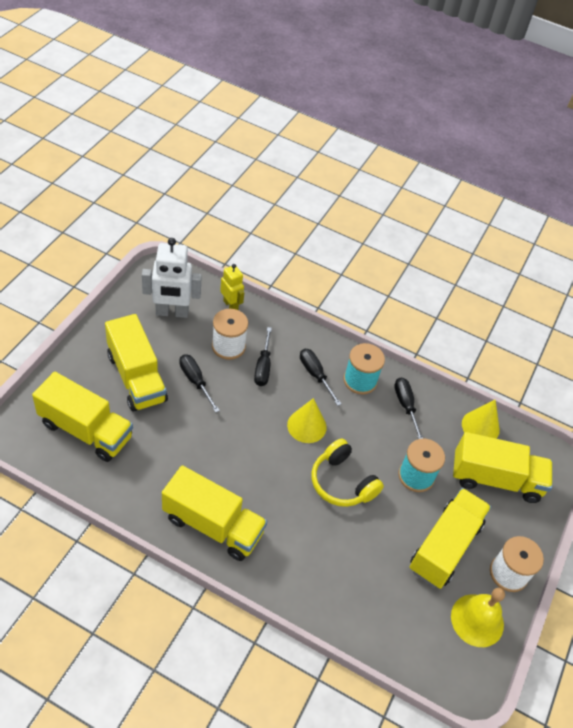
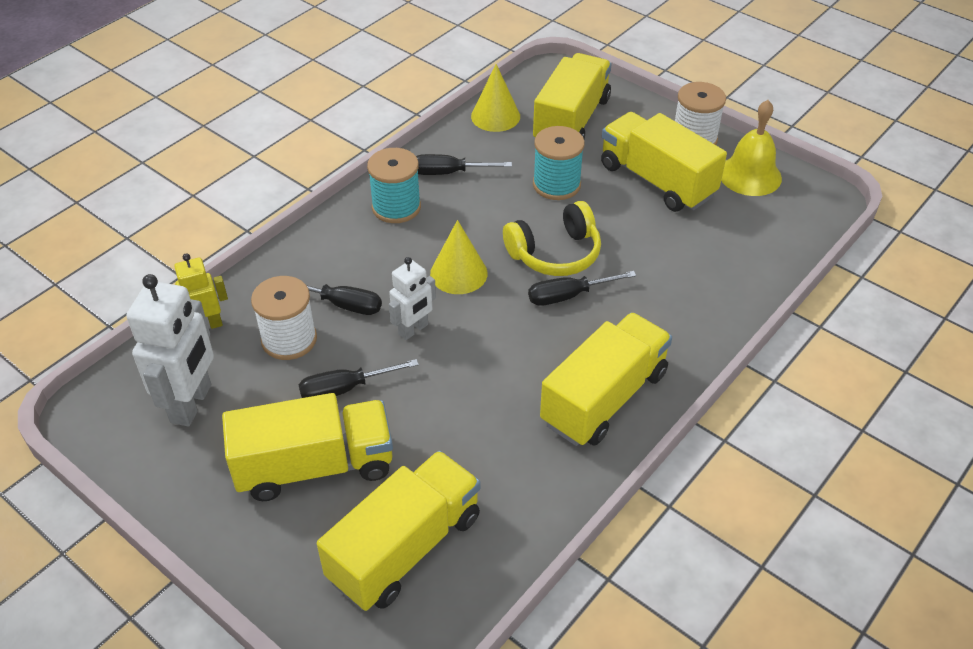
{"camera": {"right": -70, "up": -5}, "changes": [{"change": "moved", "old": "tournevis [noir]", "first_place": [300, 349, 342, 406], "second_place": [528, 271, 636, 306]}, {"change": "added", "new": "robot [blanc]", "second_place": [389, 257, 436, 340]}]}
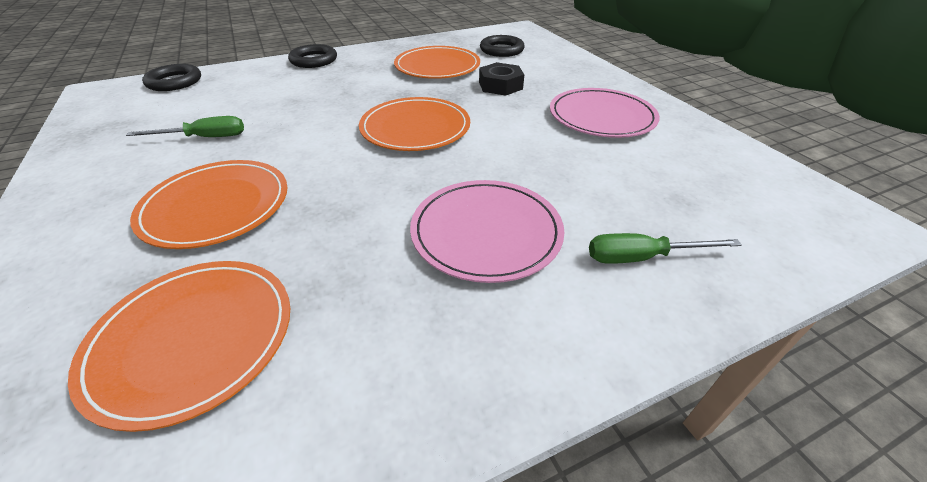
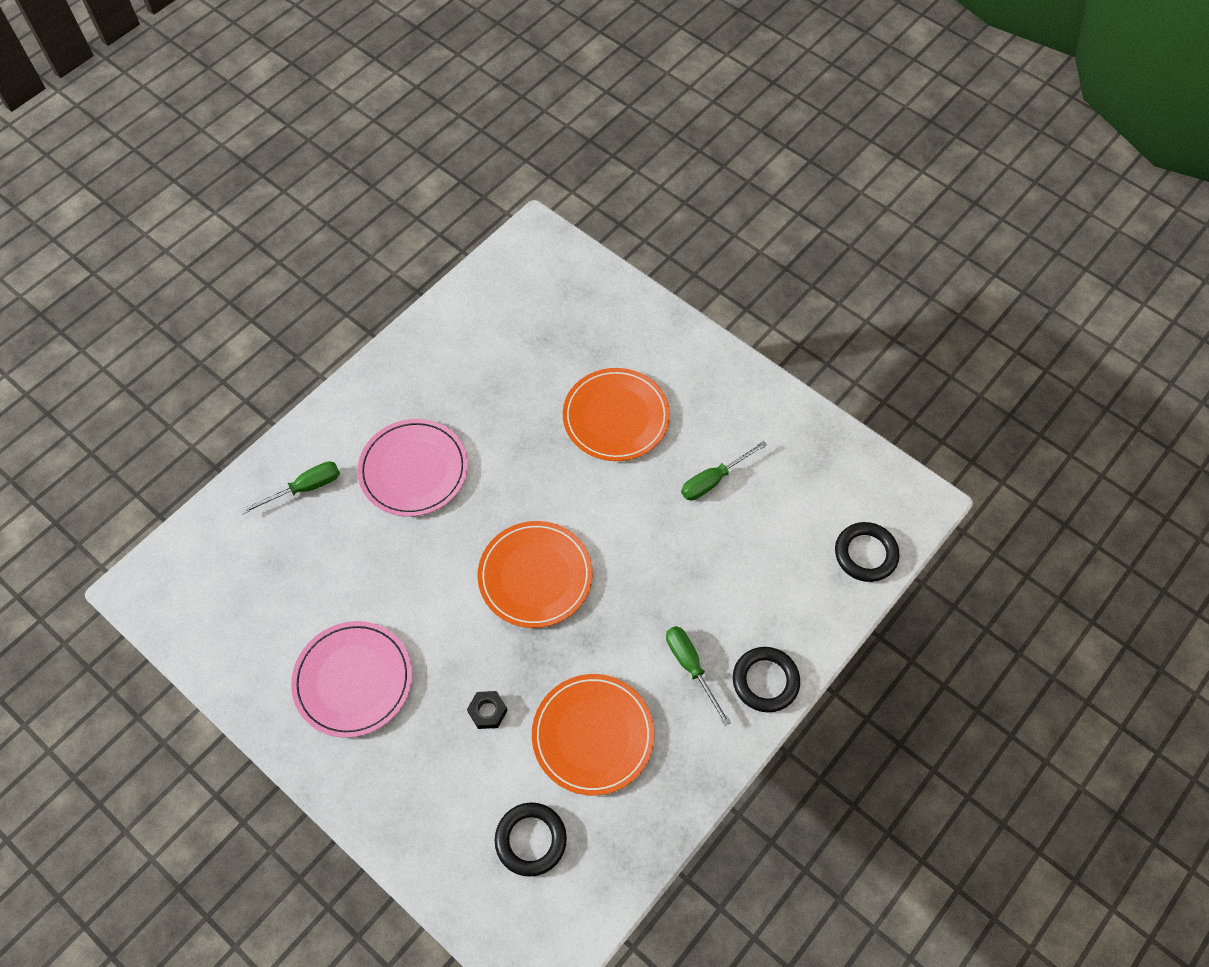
{"camera": {"right": 155, "up": 20}, "changes": [{"change": "removed", "old": "assiette [orange]", "first_place": [68, 261, 290, 432]}, {"change": "resized", "old": "écrou [noir]", "first_place": [479, 62, 524, 96], "second_place": [467, 691, 508, 729], "factor": 0.65}, {"change": "added", "new": "tournevis [vert]", "second_place": [666, 626, 731, 726]}]}
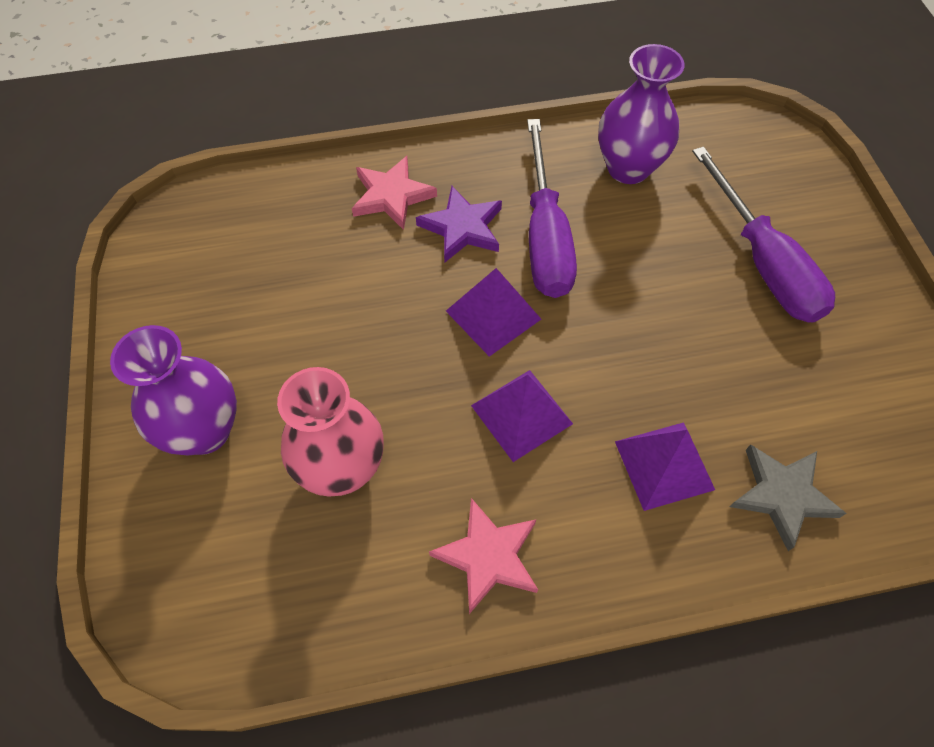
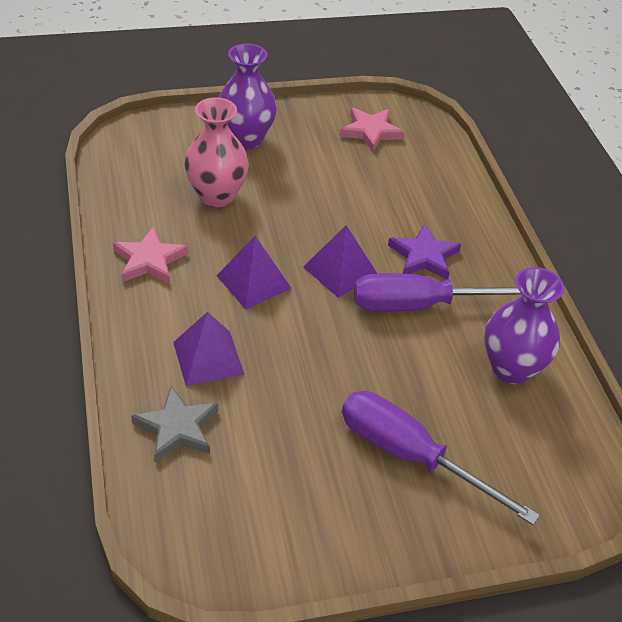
{"camera": {"right": 85, "up": -15}, "changes": [{"change": "moved", "old": "étoile [rose]", "first_place": [352, 156, 437, 230], "second_place": [340, 107, 405, 152]}, {"change": "turned", "old": "tournevis [violet]", "first_place": [692, 147, 835, 323], "second_place": [342, 391, 540, 525], "degrees": 60}]}
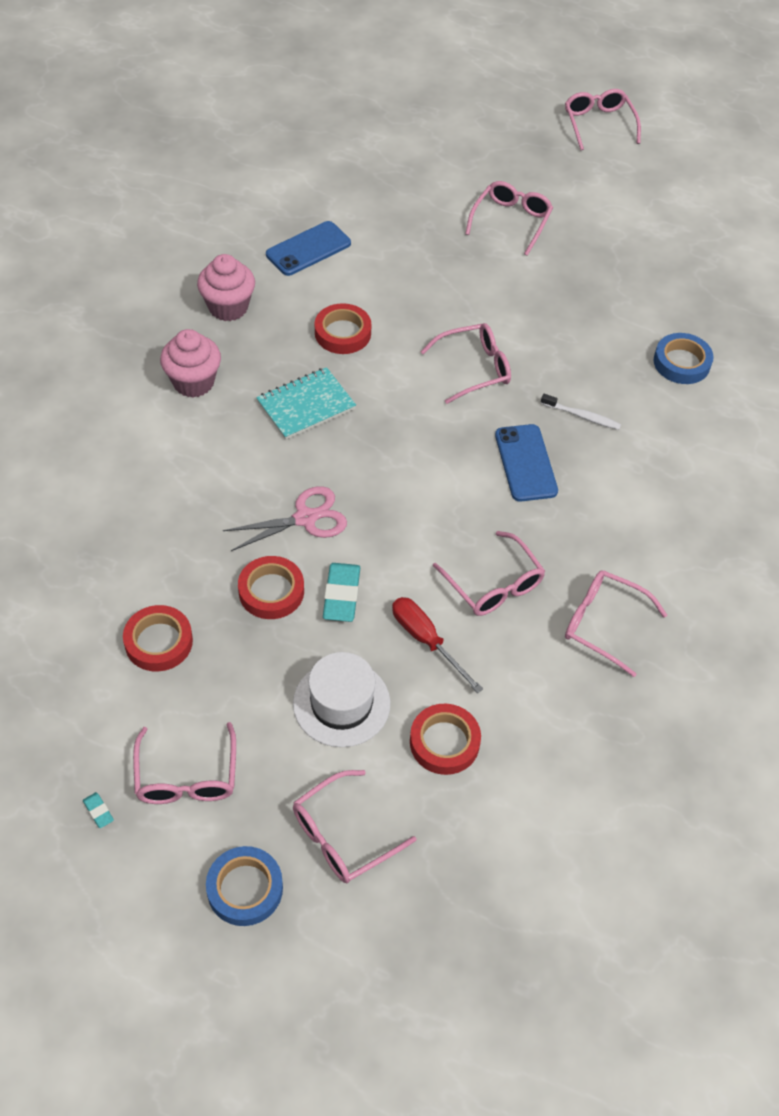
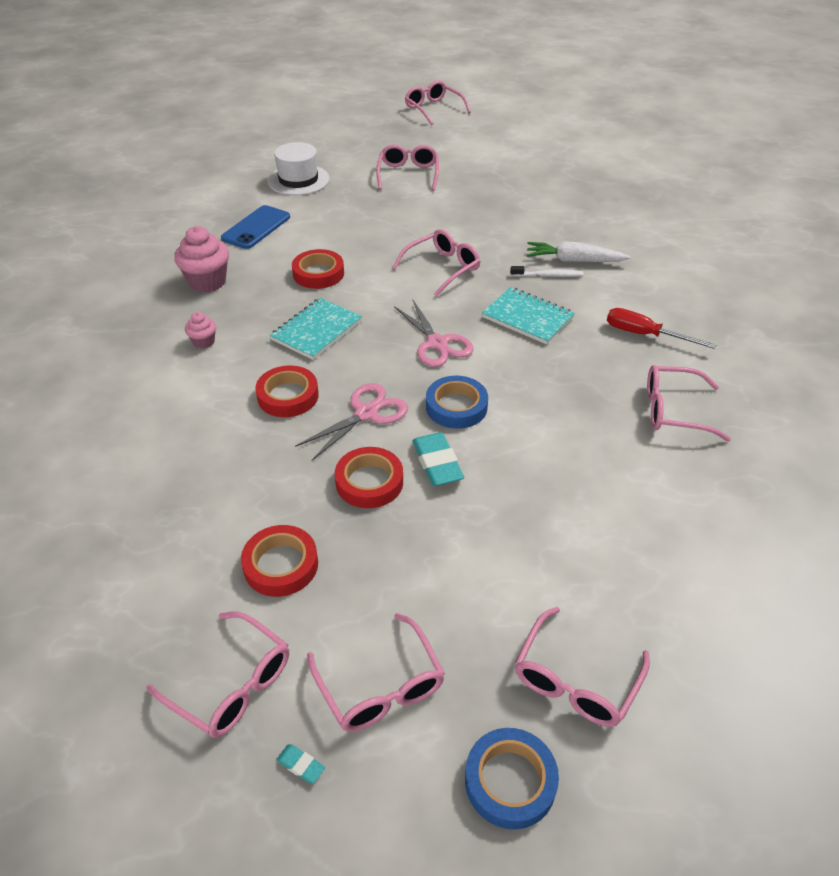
{"camera": {"right": -20, "up": -10}, "changes": [{"change": "resized", "old": "muffin [rose]", "first_place": [160, 329, 221, 398], "second_place": [185, 312, 216, 349], "factor": 0.53}, {"change": "moved", "old": "chapeau [blanc]", "first_place": [293, 652, 391, 747], "second_place": [267, 142, 330, 195]}, {"change": "moved", "old": "tournevis [rouge]", "first_place": [392, 597, 483, 693], "second_place": [607, 308, 716, 349]}, {"change": "moved", "old": "ruban adhésif [rouge]", "first_place": [410, 704, 481, 775], "second_place": [255, 365, 319, 417]}, {"change": "moved", "old": "lunettes [rose]", "first_place": [433, 531, 545, 616], "second_place": [146, 611, 289, 738]}, {"change": "replaced", "old": "téléphone [bleu]", "new": "carnet [turquoise]", "first_place": [495, 424, 558, 502], "second_place": [482, 287, 575, 345]}, {"change": "moved", "old": "ruban adhésif [bleu]", "first_place": [654, 333, 714, 384], "second_place": [426, 376, 488, 429]}, {"change": "added", "new": "ciseaux [rose]", "second_place": [394, 300, 474, 367]}, {"change": "added", "new": "carotte [blanc]", "second_place": [527, 241, 631, 262]}]}
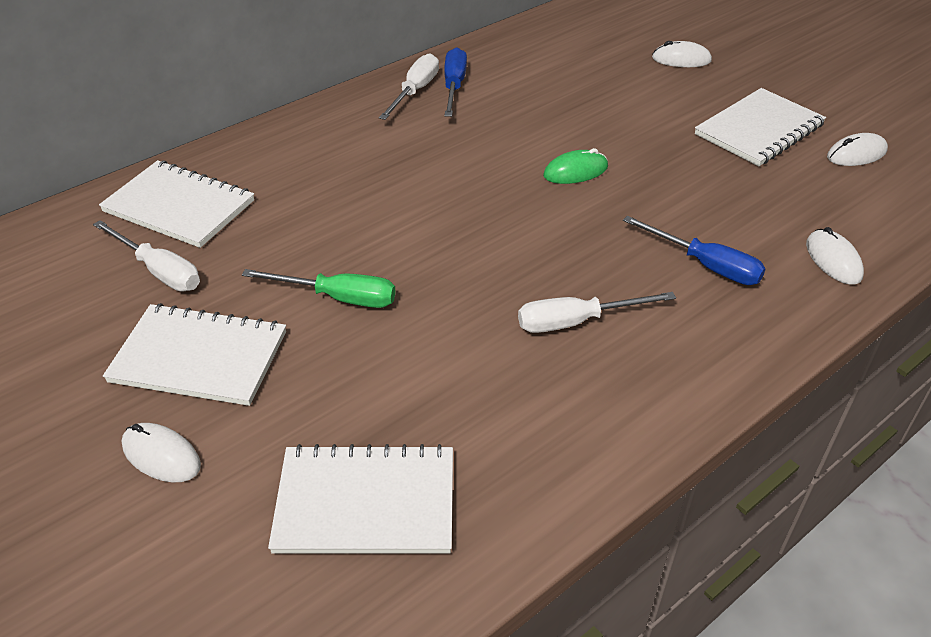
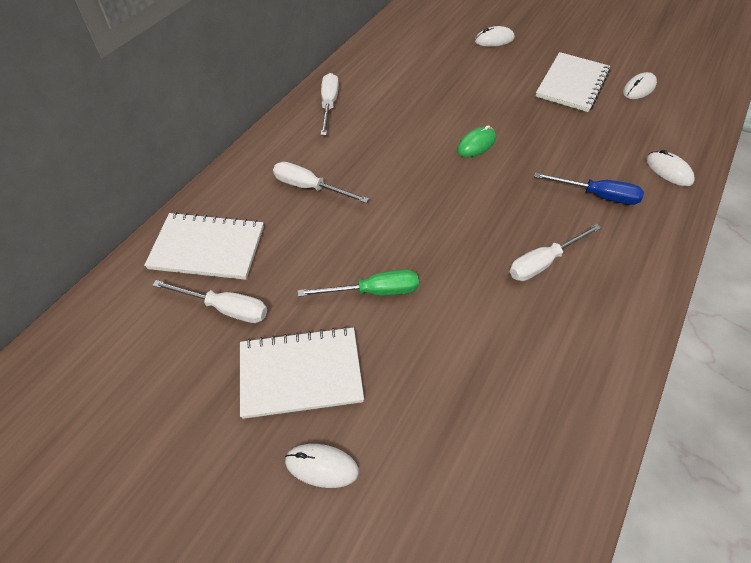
{"camera": {"right": -20, "up": 10}, "changes": [{"change": "removed", "old": "carnet [blanc]", "first_place": [268, 444, 453, 554]}, {"change": "removed", "old": "tournevis [bleu]", "first_place": [444, 47, 467, 117]}, {"change": "added", "new": "tournevis [blanc]", "second_place": [273, 162, 369, 203]}]}
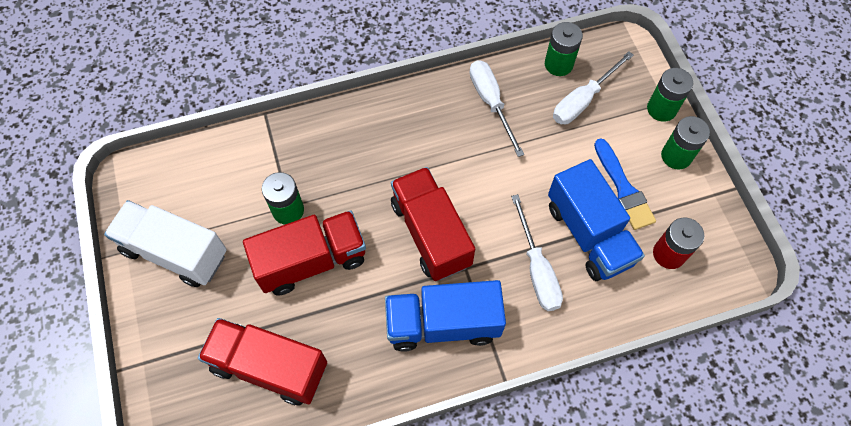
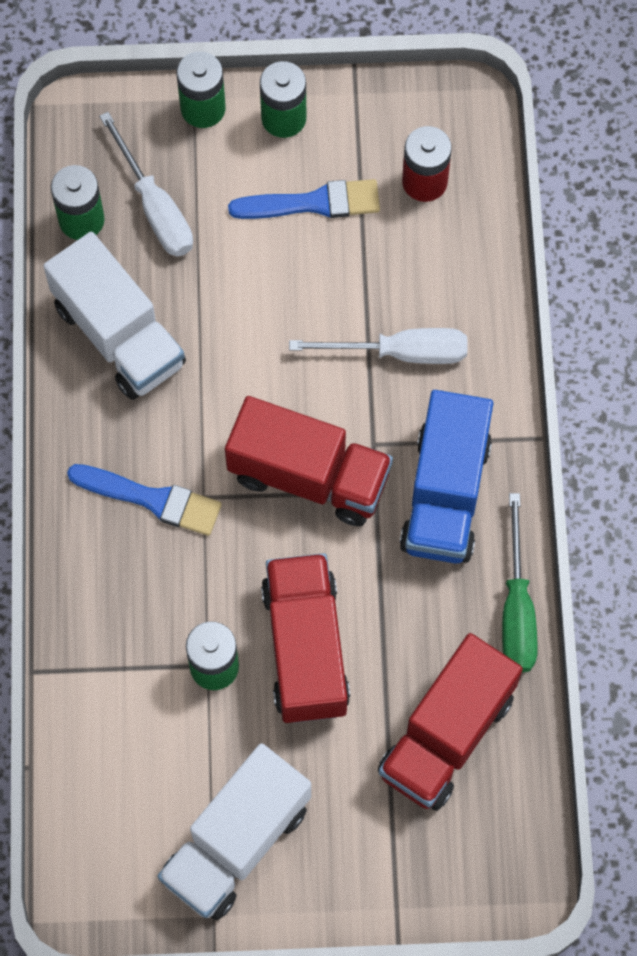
{"camera": {"right": -75, "up": 5}, "changes": [{"change": "turned", "old": "camion [rouge]", "first_place": [391, 167, 475, 281], "second_place": [225, 396, 393, 526], "degrees": -150}, {"change": "replaced", "old": "tournevis [blanc]", "new": "camion [blanc]", "first_place": [470, 60, 524, 157], "second_place": [43, 232, 186, 400]}, {"change": "removed", "old": "camion [bleu]", "first_place": [548, 159, 645, 281]}, {"change": "added", "new": "pinceau [bleu]", "second_place": [67, 464, 222, 536]}, {"change": "added", "new": "tournevis [vert]", "second_place": [502, 493, 538, 673]}]}
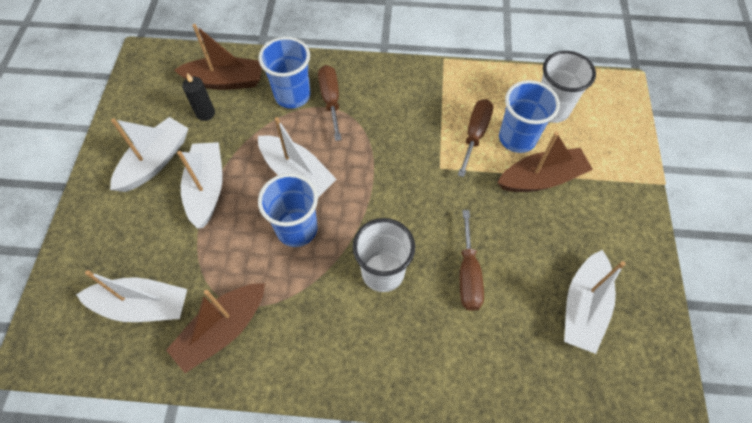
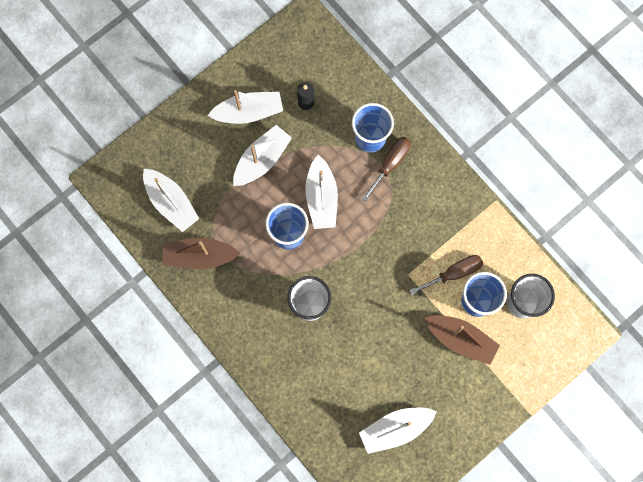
{"camera": {"right": 45, "up": 15}, "changes": [{"change": "removed", "old": "bateau [marron]", "first_place": [174, 24, 262, 90]}, {"change": "removed", "old": "tournevis [marron]", "first_place": [460, 210, 484, 311]}]}
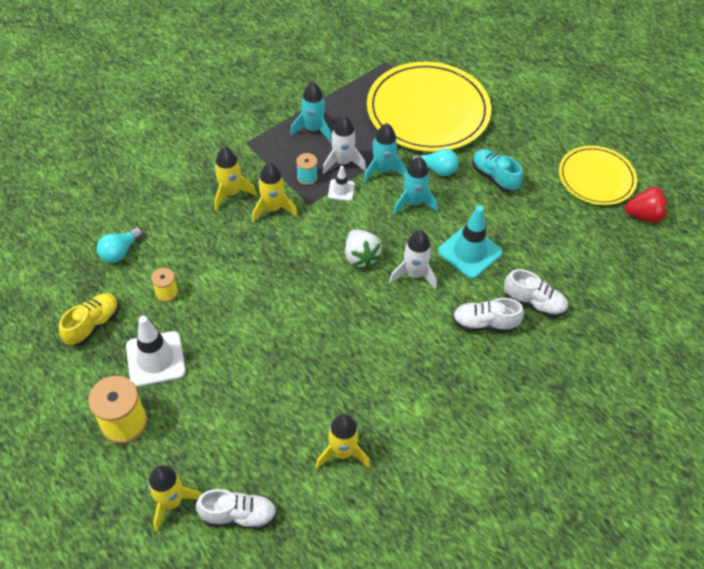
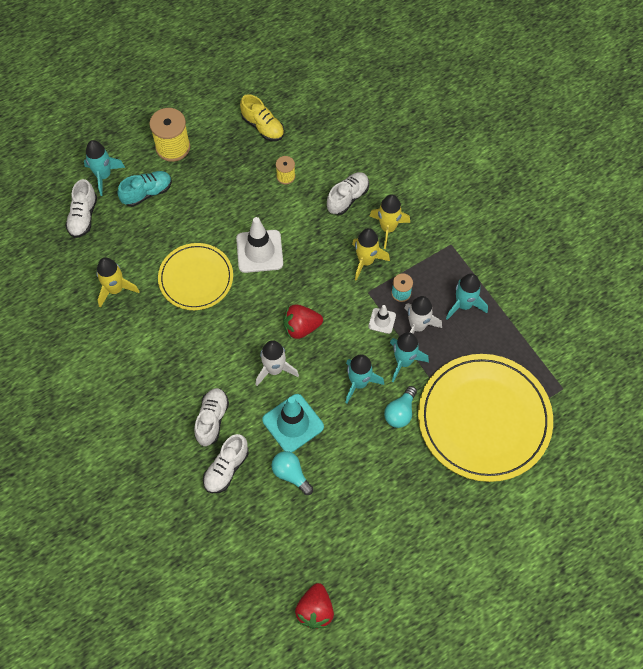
{"camera": {"right": 100, "up": 10}, "changes": [{"change": "moved", "old": "ampoule [turquoise]", "first_place": [97, 227, 143, 263], "second_place": [271, 451, 313, 495]}, {"change": "moved", "old": "cône de chantier [blanc]", "first_place": [126, 316, 186, 387], "second_place": [236, 217, 283, 273]}, {"change": "recoloured", "old": "fusée [jaune]", "new": "fusée [turquoise]", "first_place": [148, 465, 202, 531], "second_place": [84, 140, 125, 196]}, {"change": "recoloured", "old": "fraise [blanc]", "new": "fraise [rouge]", "first_place": [345, 230, 382, 268], "second_place": [283, 305, 323, 339]}, {"change": "moved", "old": "chaussure [turquoise]", "first_place": [472, 149, 523, 192], "second_place": [117, 171, 172, 207]}, {"change": "moved", "old": "assiette [jaune]", "first_place": [559, 146, 637, 205], "second_place": [158, 243, 233, 310]}, {"change": "added", "new": "chaussure [blanc]", "second_place": [327, 172, 369, 215]}]}
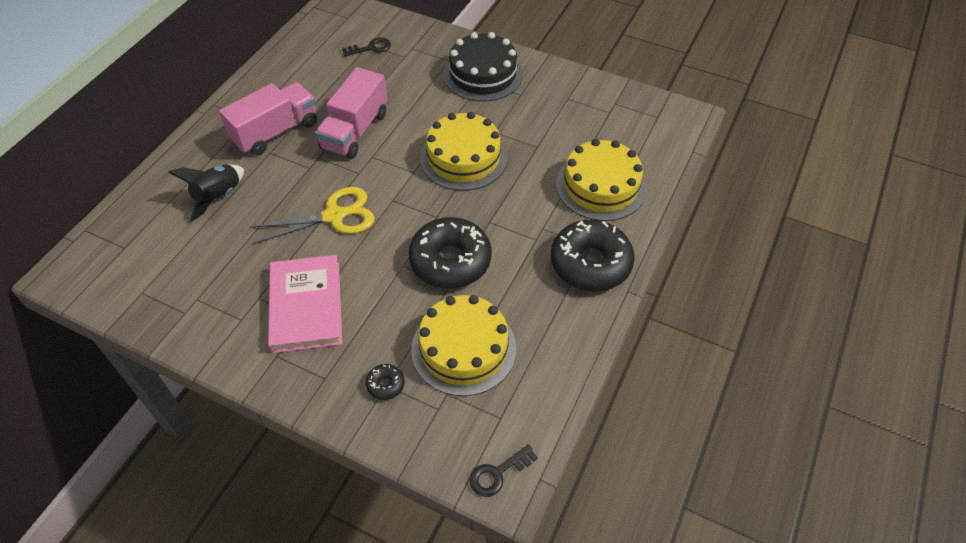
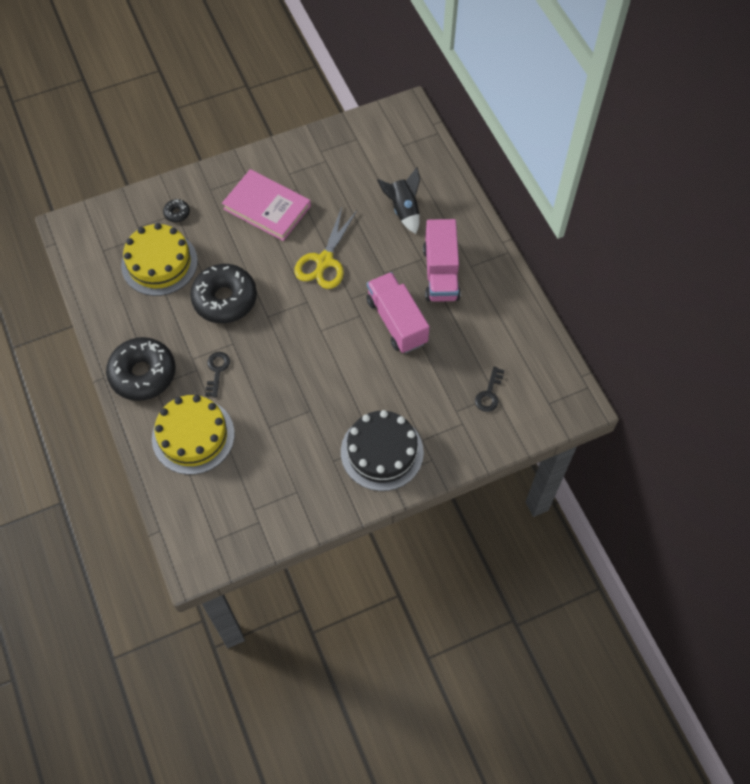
{"camera": {"right": 130, "up": 10}, "changes": [{"change": "removed", "old": "gâteau [jaune]", "first_place": [420, 112, 508, 191]}, {"change": "moved", "old": "clé [noir]", "first_place": [469, 444, 538, 497], "second_place": [205, 352, 230, 398]}]}
